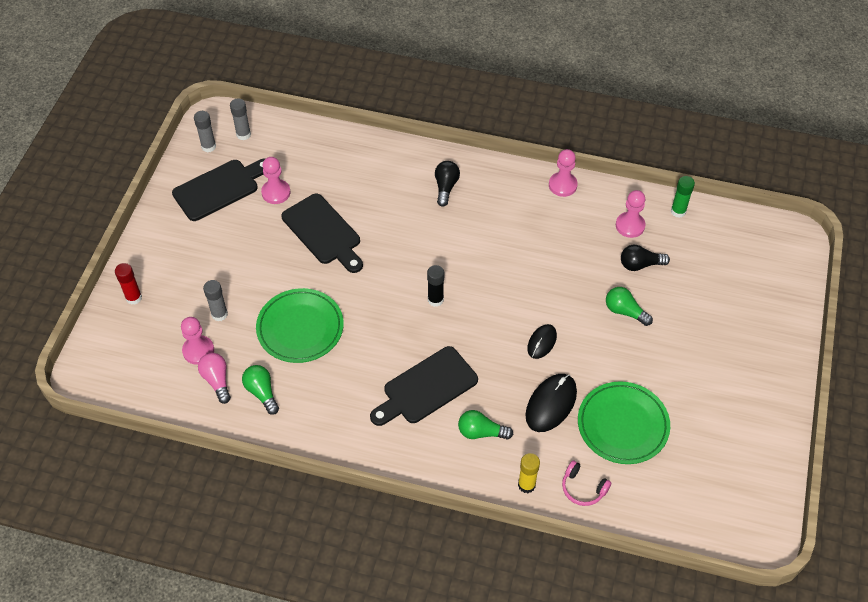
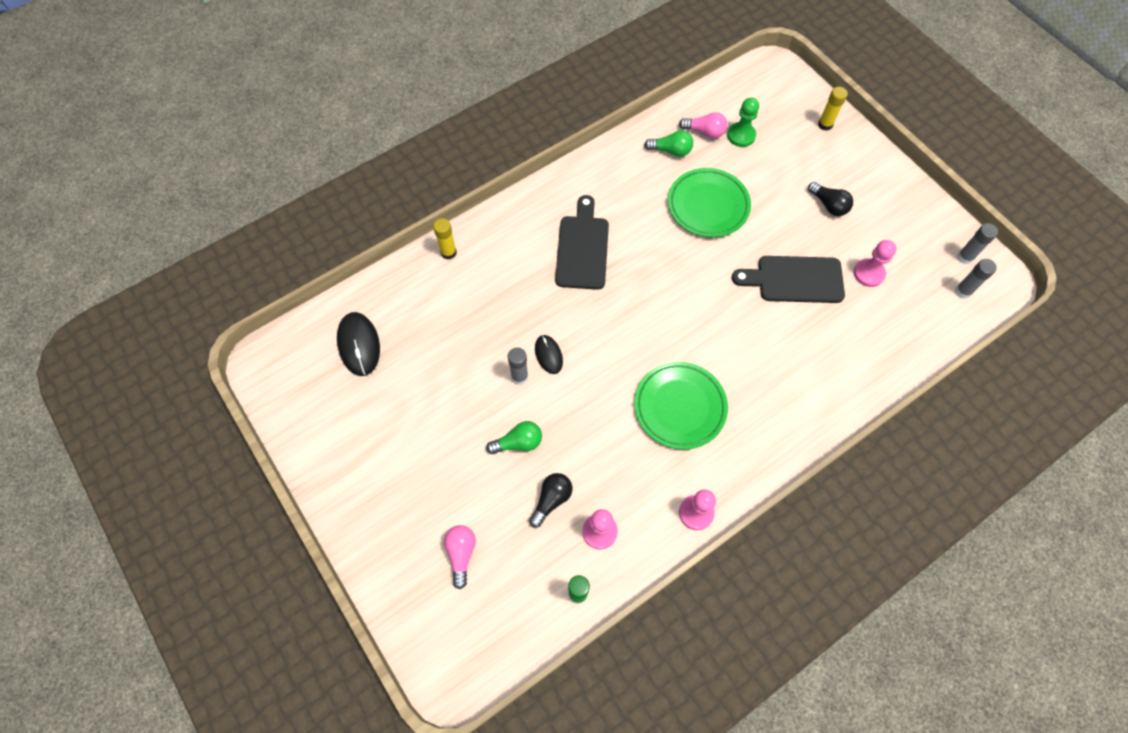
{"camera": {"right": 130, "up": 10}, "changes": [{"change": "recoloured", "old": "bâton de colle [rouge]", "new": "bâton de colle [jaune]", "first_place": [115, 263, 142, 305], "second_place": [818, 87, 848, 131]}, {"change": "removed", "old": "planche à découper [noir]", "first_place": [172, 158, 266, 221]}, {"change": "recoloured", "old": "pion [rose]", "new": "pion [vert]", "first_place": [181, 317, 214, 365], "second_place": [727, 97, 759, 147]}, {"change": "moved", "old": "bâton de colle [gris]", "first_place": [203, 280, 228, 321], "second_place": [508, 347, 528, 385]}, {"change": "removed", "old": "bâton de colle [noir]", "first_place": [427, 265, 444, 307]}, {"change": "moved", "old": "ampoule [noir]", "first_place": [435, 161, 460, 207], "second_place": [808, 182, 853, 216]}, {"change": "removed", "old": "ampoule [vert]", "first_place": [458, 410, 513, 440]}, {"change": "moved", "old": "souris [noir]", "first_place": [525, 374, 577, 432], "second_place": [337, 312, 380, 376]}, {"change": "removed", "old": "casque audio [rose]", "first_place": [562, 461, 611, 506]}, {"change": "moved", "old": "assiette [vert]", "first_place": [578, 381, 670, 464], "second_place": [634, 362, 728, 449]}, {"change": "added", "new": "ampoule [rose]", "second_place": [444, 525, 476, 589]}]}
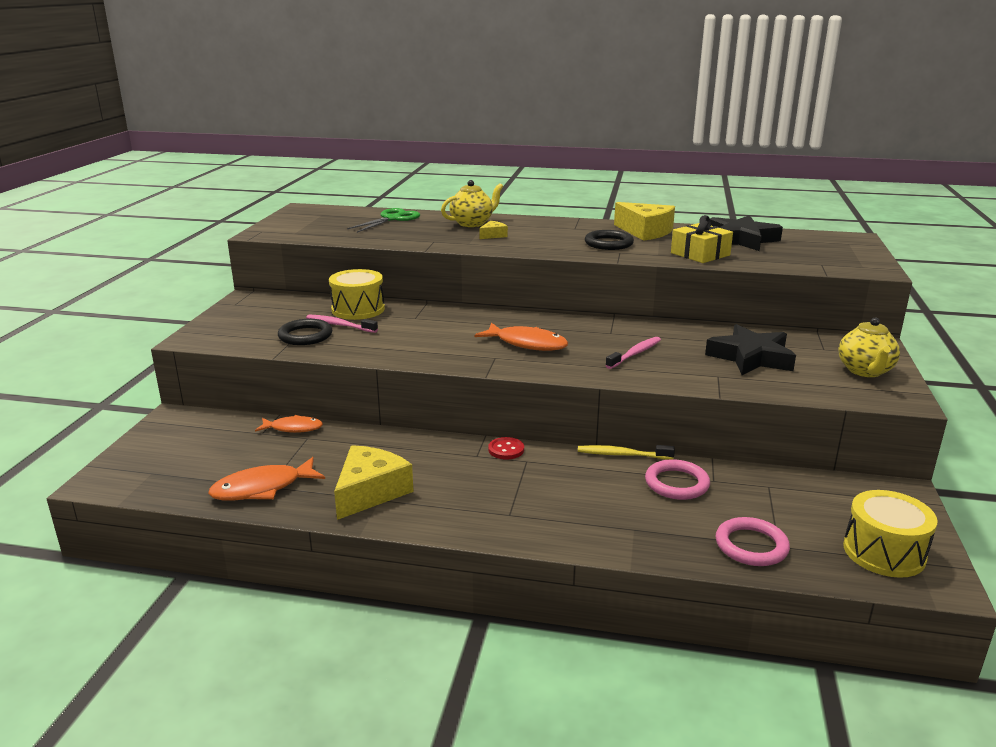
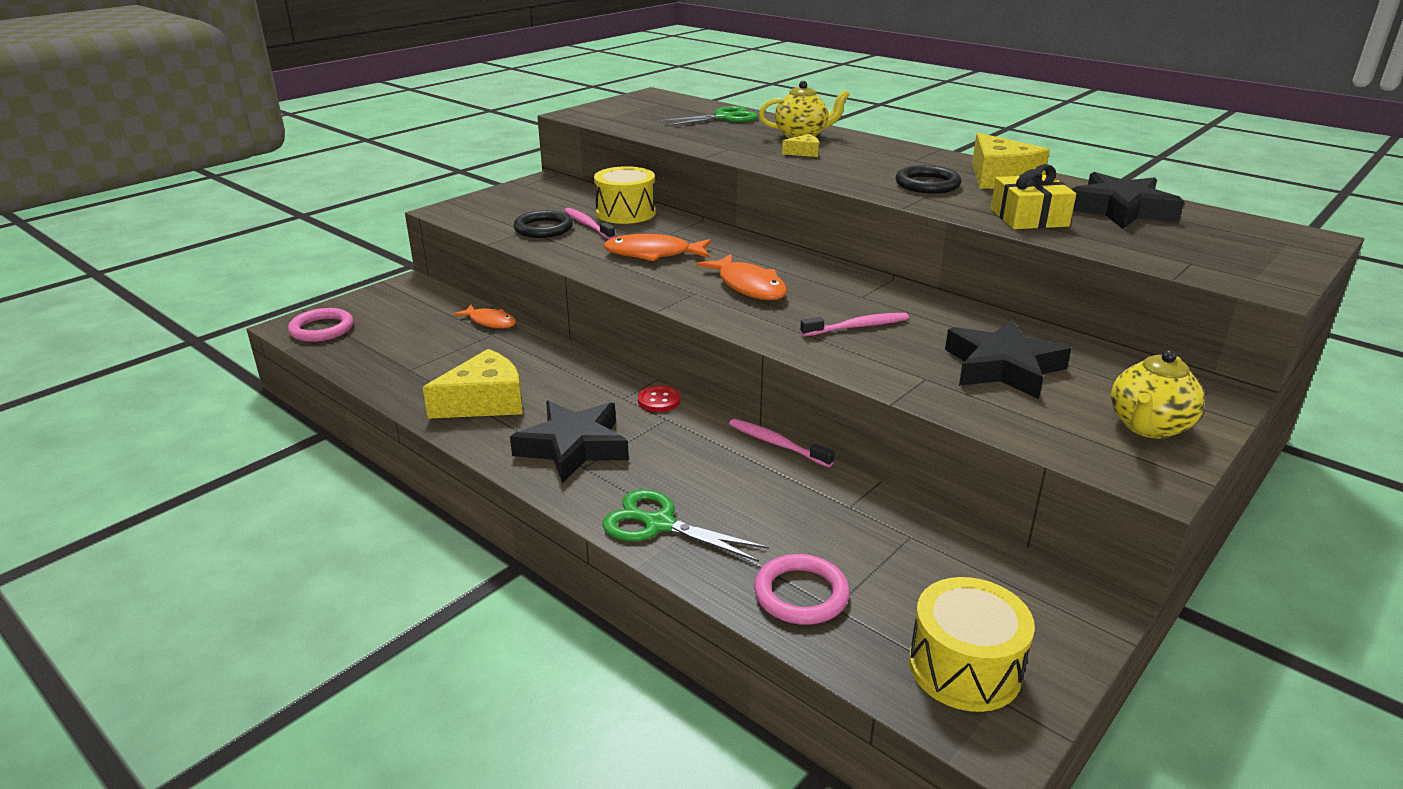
{"camera": {"right": 30, "up": 5}, "changes": [{"change": "moved", "old": "poisson [orange]", "first_place": [208, 457, 325, 500], "second_place": [604, 234, 711, 261]}, {"change": "recoloured", "old": "brosse à dents [jaune]", "new": "brosse à dents [rose]", "first_place": [578, 445, 675, 459], "second_place": [729, 419, 835, 467]}, {"change": "moved", "old": "anneau [rose]", "first_place": [645, 459, 710, 500], "second_place": [288, 308, 353, 342]}, {"change": "added", "new": "étoile [noir]", "second_place": [510, 401, 629, 483]}, {"change": "added", "new": "ciseaux [vert]", "second_place": [602, 490, 769, 562]}]}
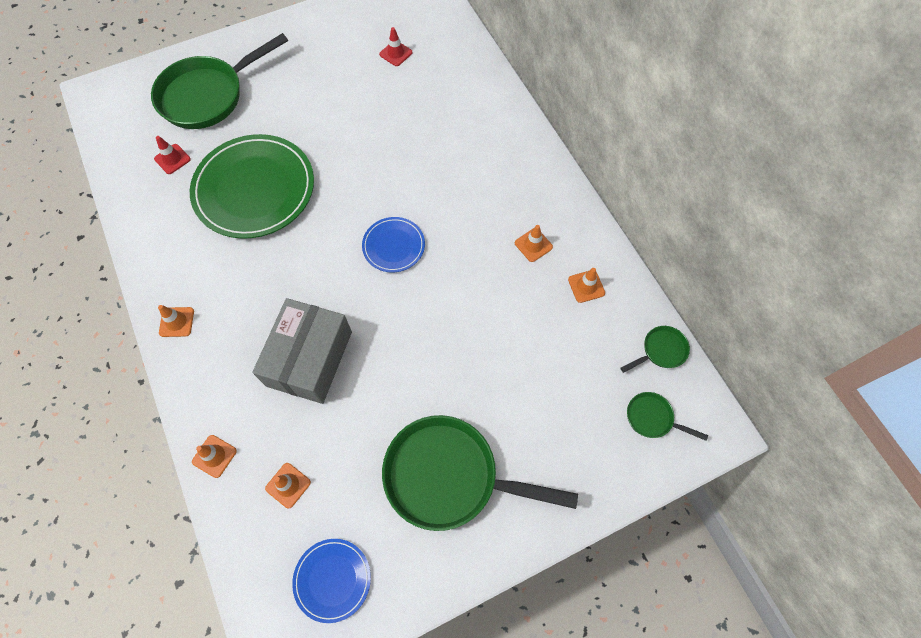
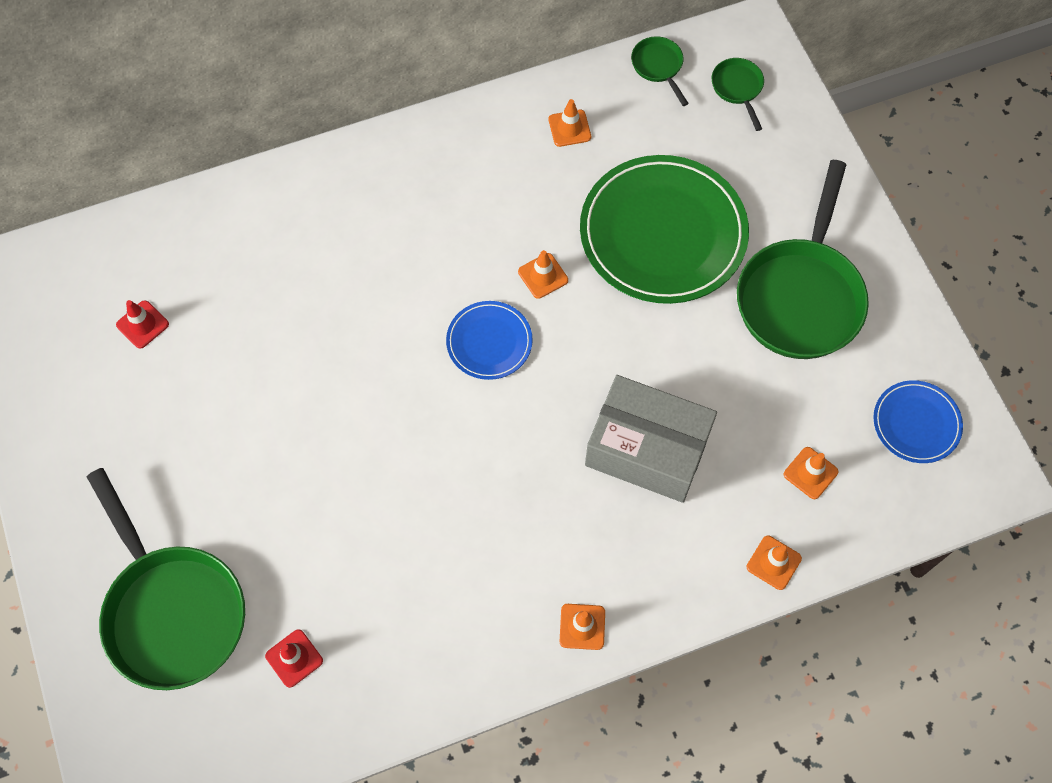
{"camera": {"right": -85, "up": 0}, "changes": [{"change": "moved", "old": "assiette [vert]", "first_place": [190, 134, 314, 239], "second_place": [580, 155, 749, 304]}, {"change": "moved", "old": "cône de chantier [orange]", "first_place": [515, 225, 553, 262], "second_place": [518, 250, 568, 299]}, {"change": "turned", "old": "poêle [vert]", "first_place": [627, 392, 708, 441], "second_place": [712, 58, 764, 131], "degrees": 135}]}
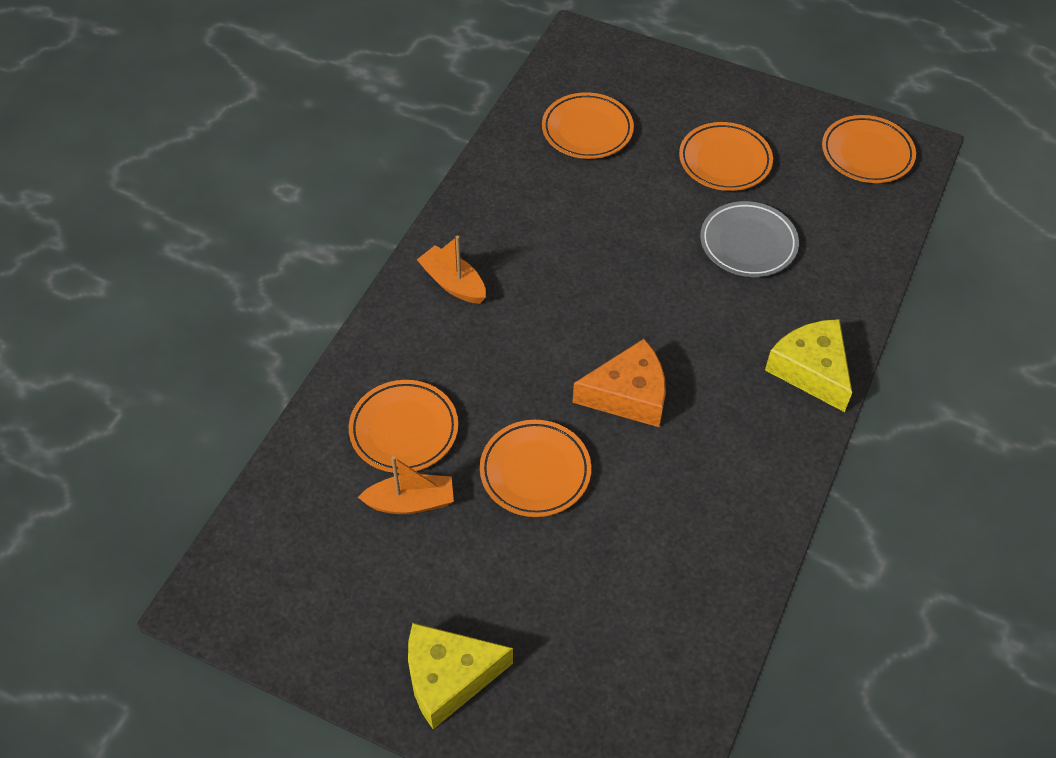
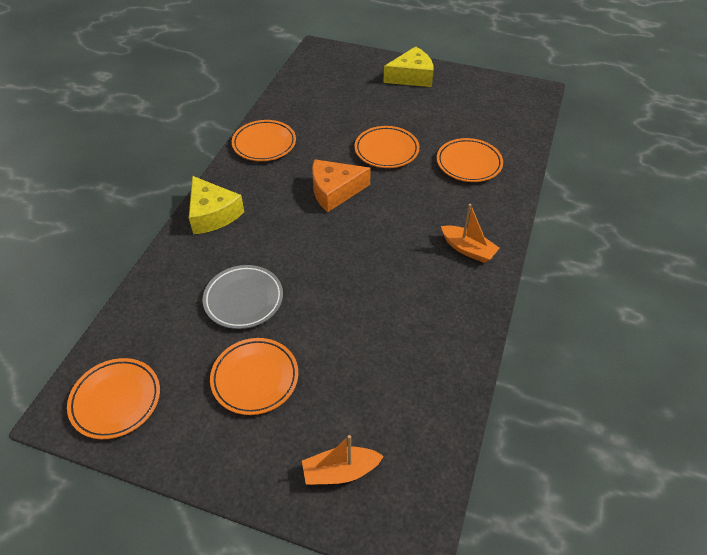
{"camera": {"right": 175, "up": -5}, "changes": [{"change": "moved", "old": "bateau [orange]", "first_place": [358, 456, 454, 514], "second_place": [302, 435, 384, 485]}, {"change": "moved", "old": "assiette [orange]", "first_place": [542, 92, 634, 159], "second_place": [232, 120, 296, 161]}]}
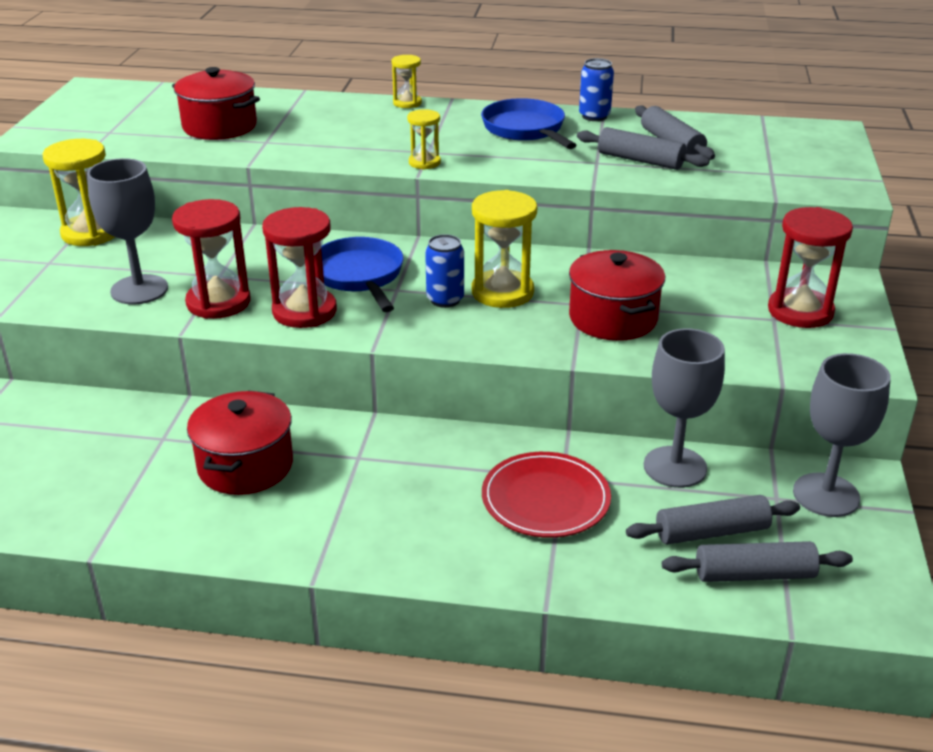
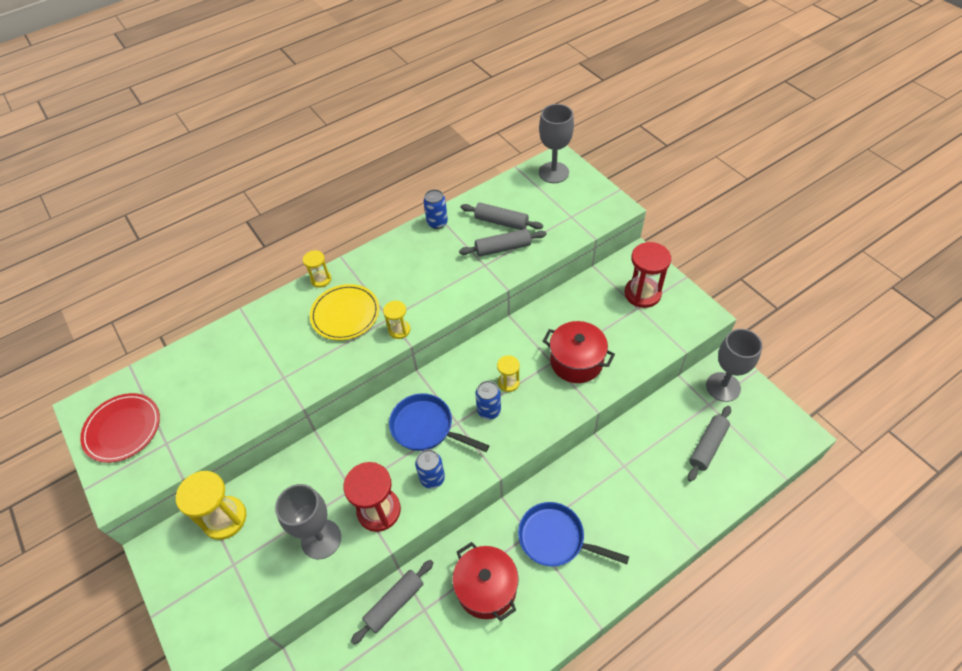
{"camera": {"right": -40, "up": 20}, "changes": [{"change": "removed", "old": "marmite [rouge]", "first_place": [172, 67, 260, 140]}, {"change": "replaced", "old": "sablier [rouge]", "new": "canette [bleu]", "first_place": [262, 207, 337, 328], "second_place": [415, 449, 445, 489]}, {"change": "resized", "old": "sablier [jaune]", "first_place": [472, 190, 537, 308], "second_place": [497, 355, 520, 392], "factor": 0.55}, {"change": "moved", "old": "poêle [bleu]", "first_place": [481, 98, 576, 149], "second_place": [518, 502, 629, 567]}, {"change": "moved", "old": "assiette [rouge]", "first_place": [482, 452, 611, 538], "second_place": [80, 393, 160, 463]}, {"change": "moved", "old": "verre à pied [gris]", "first_place": [644, 328, 725, 488], "second_place": [539, 104, 574, 183]}, {"change": "moved", "old": "rouleau à pâtisserie [gris]", "first_place": [662, 541, 853, 582], "second_place": [351, 560, 434, 645]}, {"change": "added", "new": "assiette [jaune]", "second_place": [310, 284, 379, 340]}]}
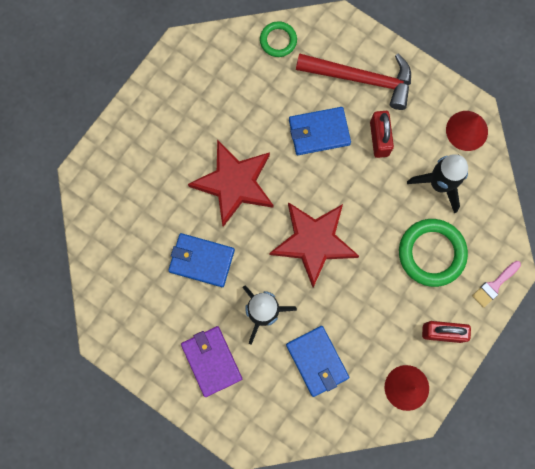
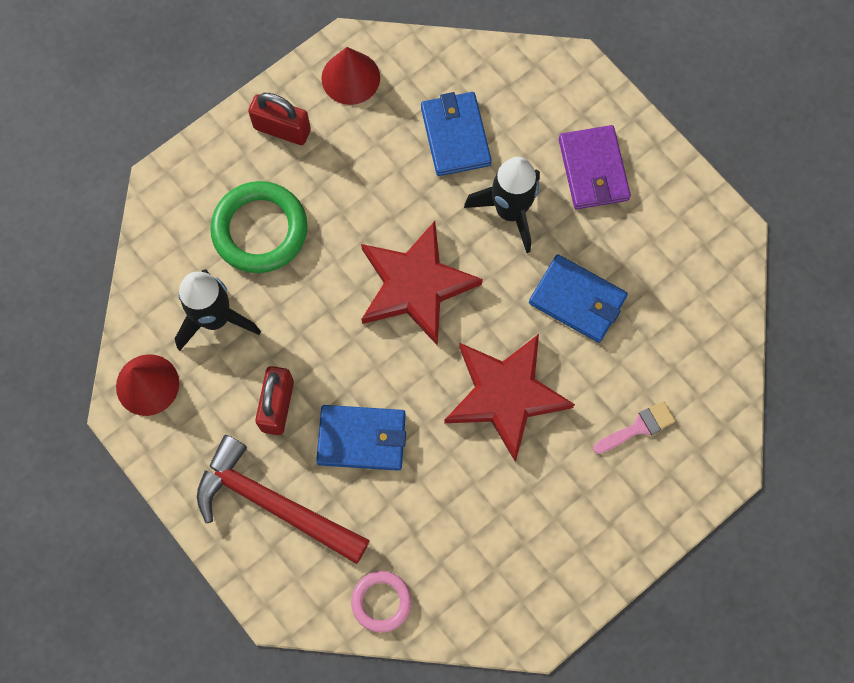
{"camera": {"right": -165, "up": -5}, "changes": [{"change": "recoloured", "old": "anneau [vert]", "new": "anneau [rose]", "first_place": [260, 21, 297, 57], "second_place": [351, 571, 412, 633]}, {"change": "moved", "old": "pinceau [rose]", "first_place": [472, 261, 521, 308], "second_place": [593, 401, 676, 454]}]}
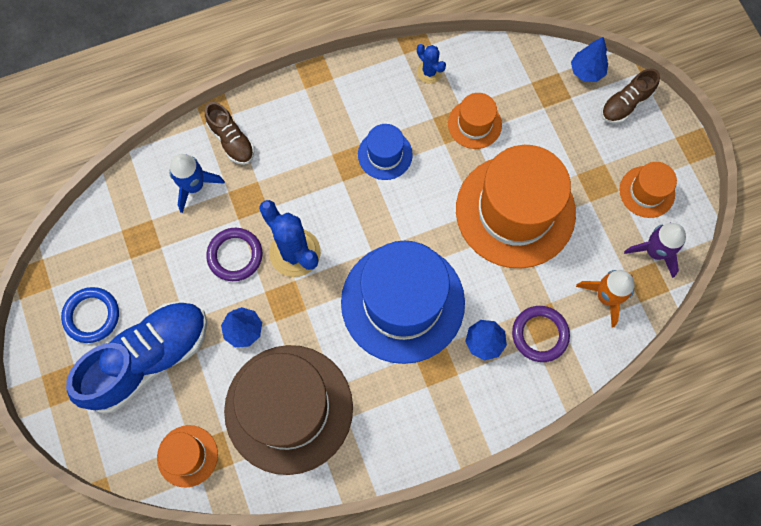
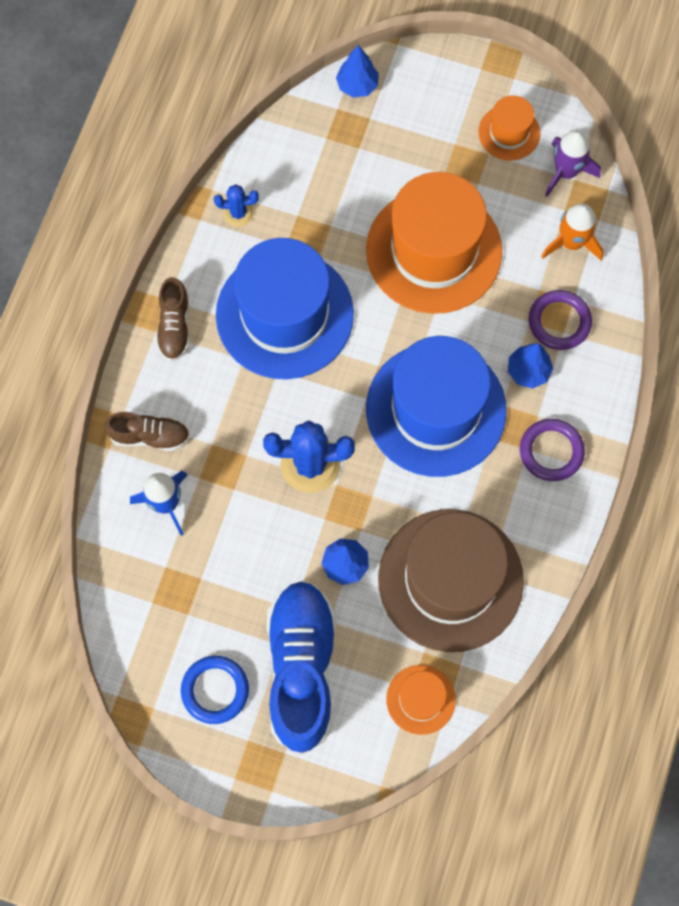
{"camera": {"right": -50, "up": 0}, "changes": [{"change": "moved", "old": "anneau [violet]", "first_place": [206, 228, 262, 281], "second_place": [520, 419, 585, 481]}, {"change": "resized", "old": "chapeau [bleu]", "first_place": [358, 124, 413, 180], "second_place": [216, 238, 354, 379], "factor": 2.15}, {"change": "removed", "old": "chapeau [orange]", "first_place": [448, 93, 502, 149]}, {"change": "moved", "old": "chaussure [marron]", "first_place": [601, 68, 660, 124], "second_place": [156, 277, 190, 361]}]}
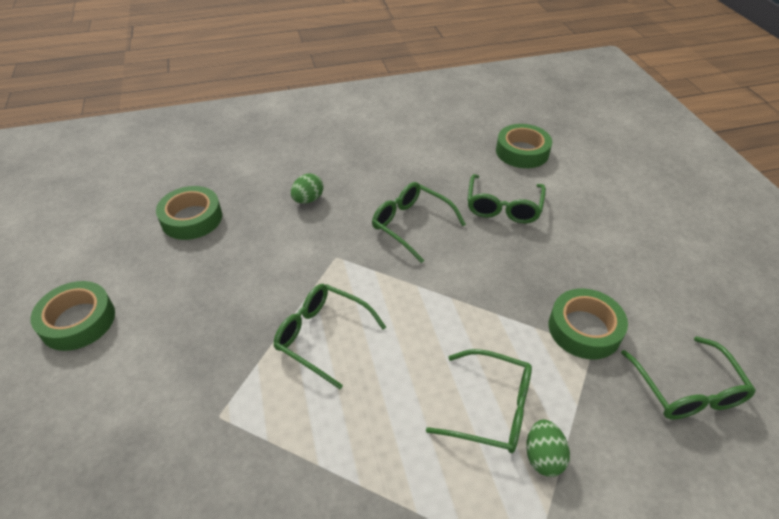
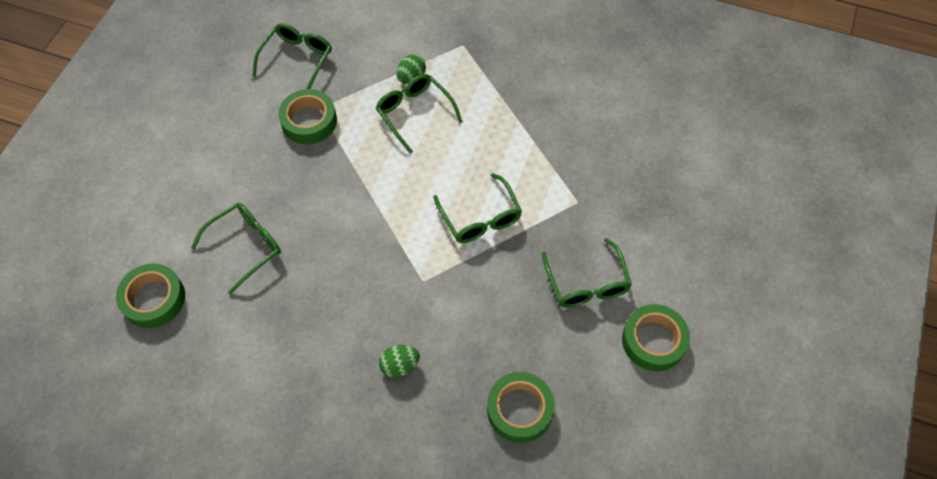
{"camera": {"right": -145, "up": 15}, "changes": [{"change": "moved", "old": "lunettes [vert]", "first_place": [372, 182, 466, 263], "second_place": [541, 238, 632, 308]}]}
